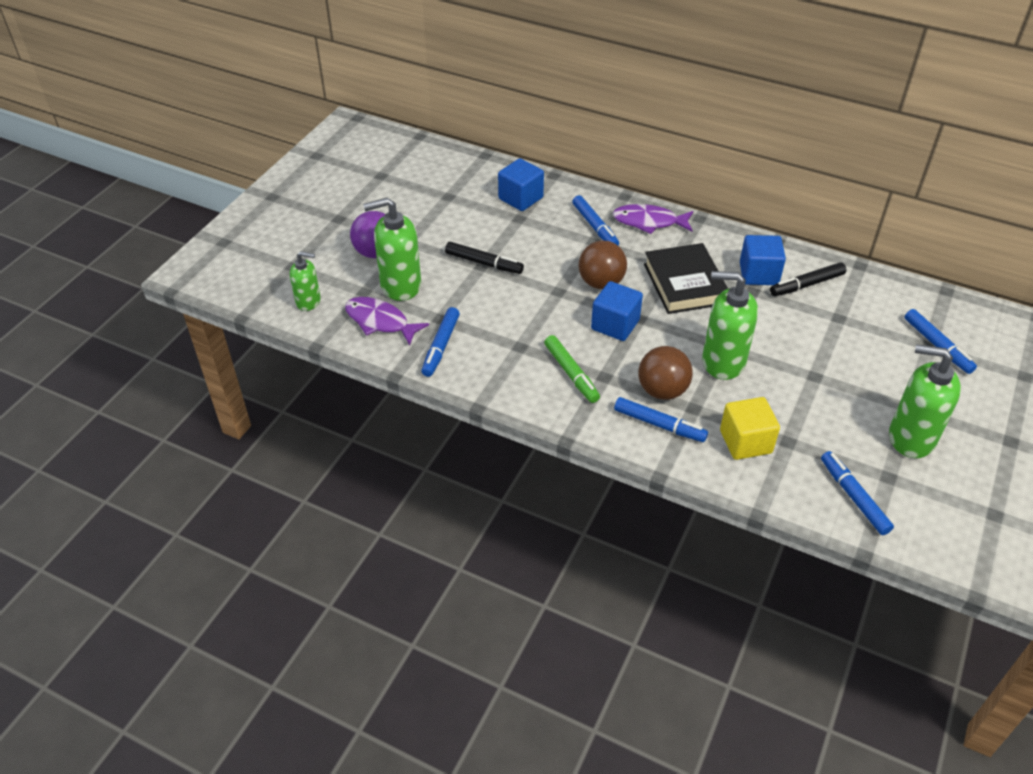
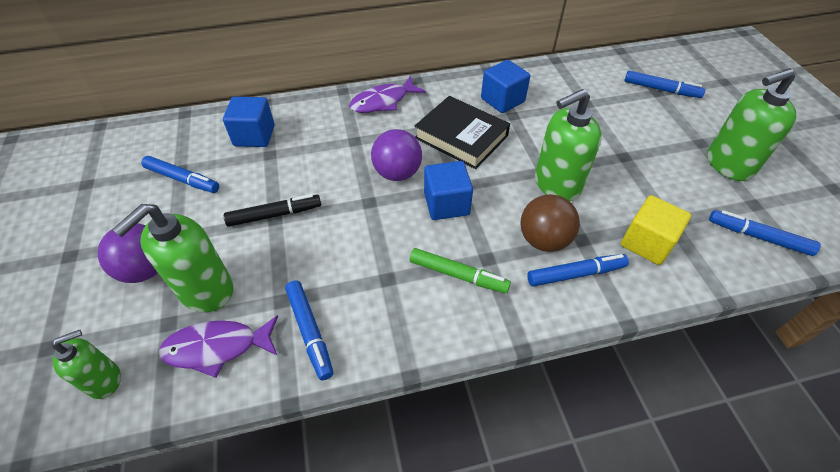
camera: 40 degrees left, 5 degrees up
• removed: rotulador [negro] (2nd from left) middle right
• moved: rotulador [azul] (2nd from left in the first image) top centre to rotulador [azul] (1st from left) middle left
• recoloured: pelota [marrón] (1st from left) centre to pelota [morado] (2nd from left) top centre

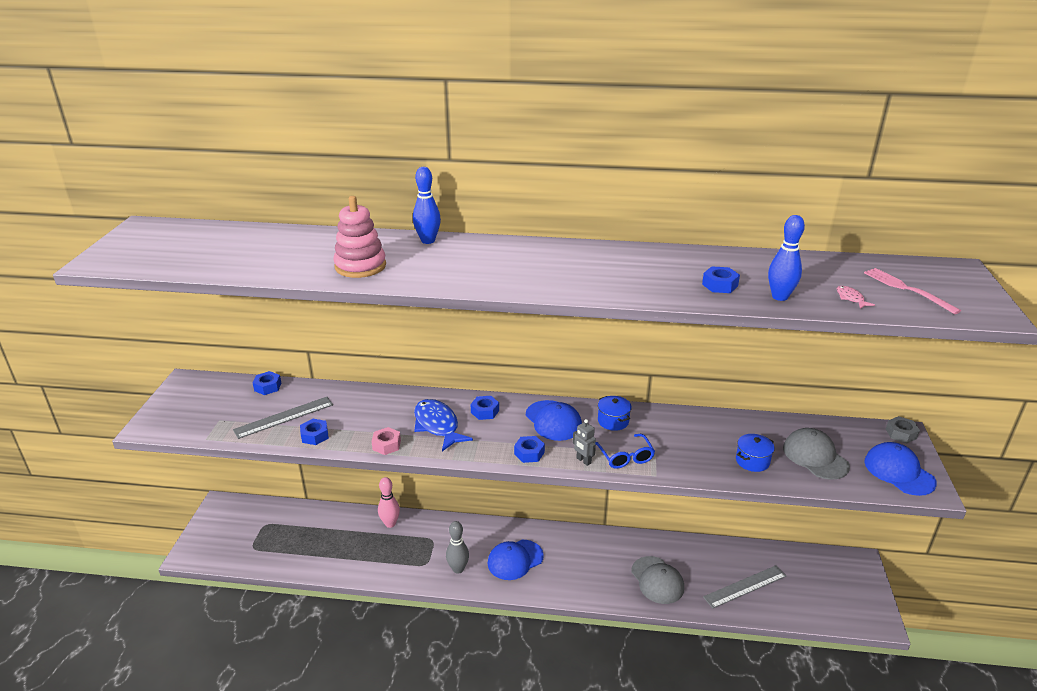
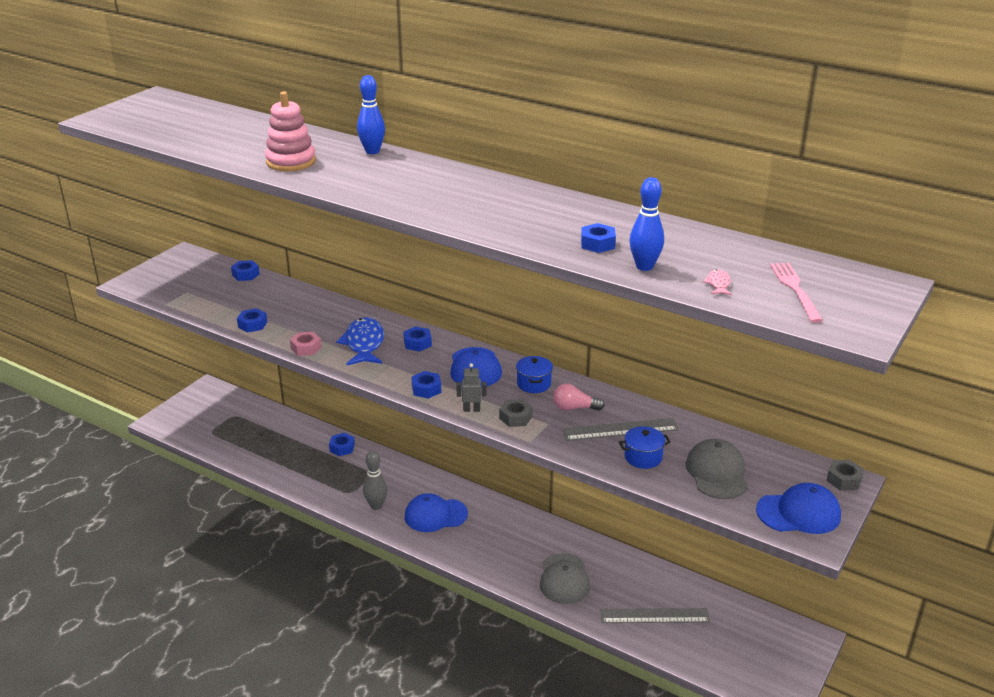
camera: 25 degrees right, 0 degrees up
• added: bombilla [rosa] centre
• moved: regla [gris] (1st from left) middle left to centre
• replaced: bolo [rosa] bottom centre to tuerca [azul] (3rd from left) centre
• replaced: gafas [azul] centre to tuerca [gris] (1st from left) centre
• turned: robot [gris] centre = centre 105 degrees clockwise
• turned: gorra [azul] (3rd from left) bottom right = bottom right 90 degrees clockwise

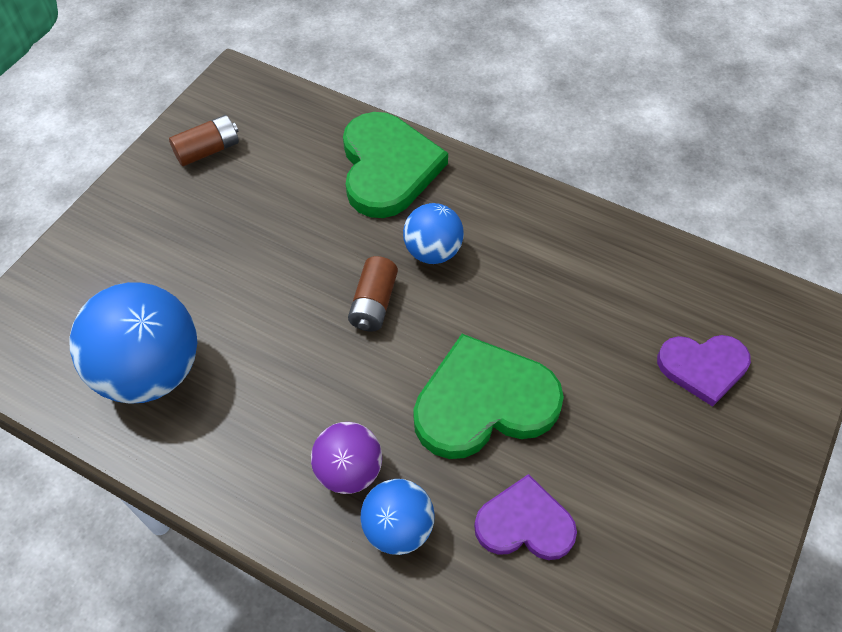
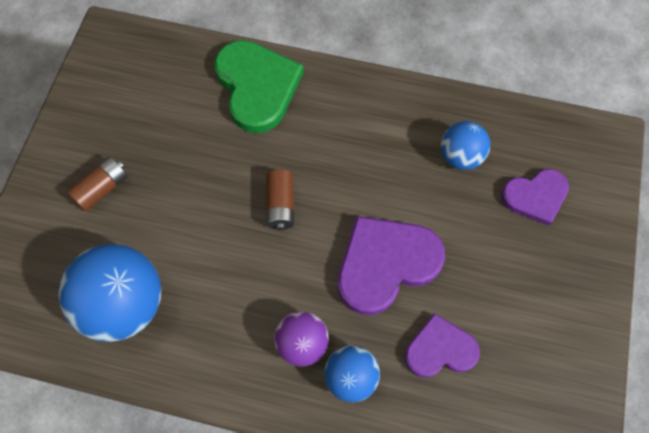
camera: 15 degrees left, 10 degrees up
• moved: pila [marrón] (1st from left) top left to middle left
• moved: pelota [azul] (3rd from left) centre to middle right
• recoloured: corazón [verde] (2nd from left) centre to corazón [morado] (1st from left) centre

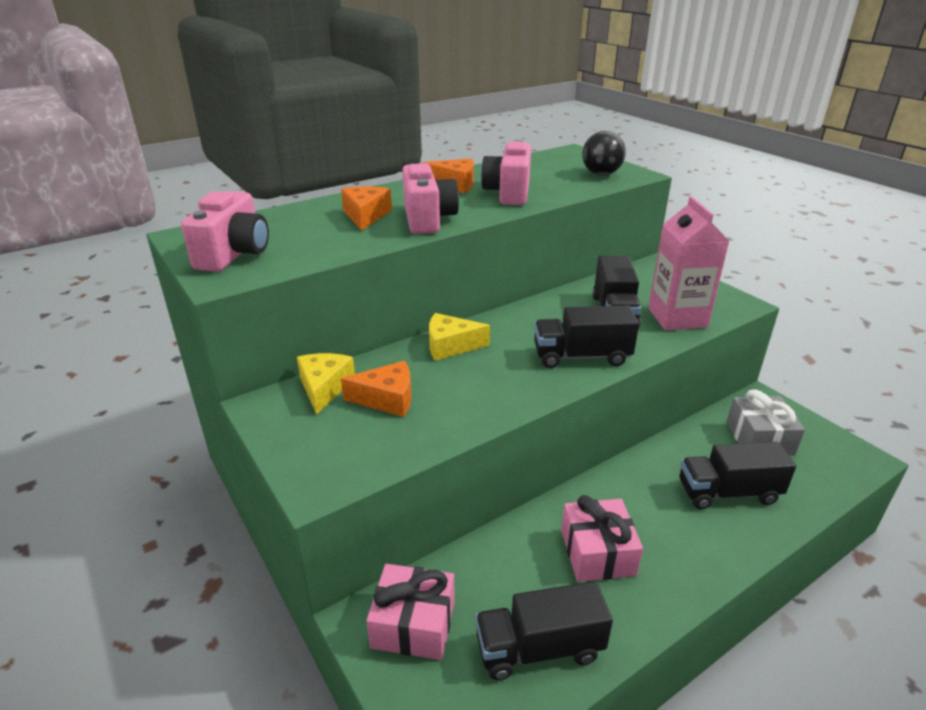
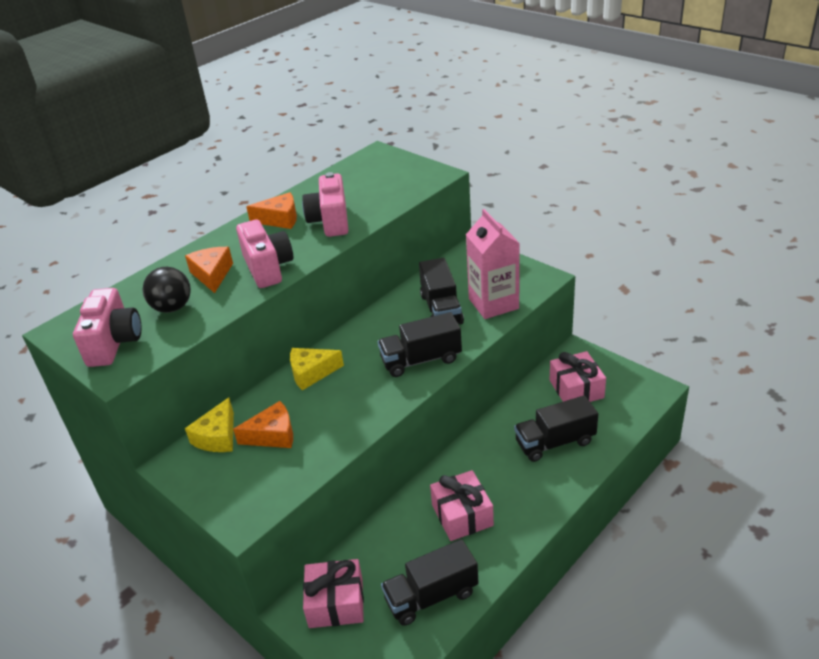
camera: 10 degrees left, 5 degrees up
• moved: pelota [negro] top centre to middle left
• recoloured: regalo [gris] middle right to regalo [rosa] (3rd from left) middle right
• turned: queso [amarillo] (1st from left) centre = middle left 150 degrees counterclockwise

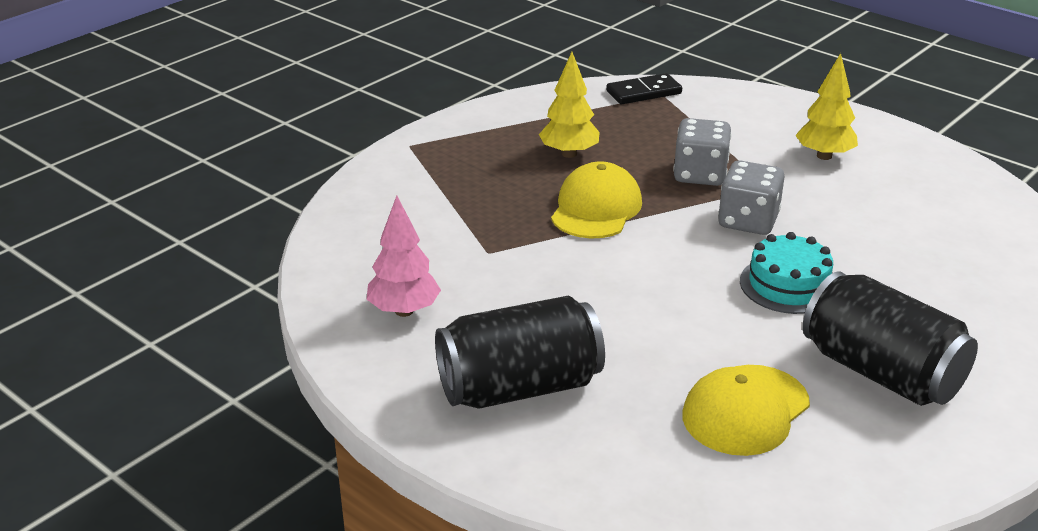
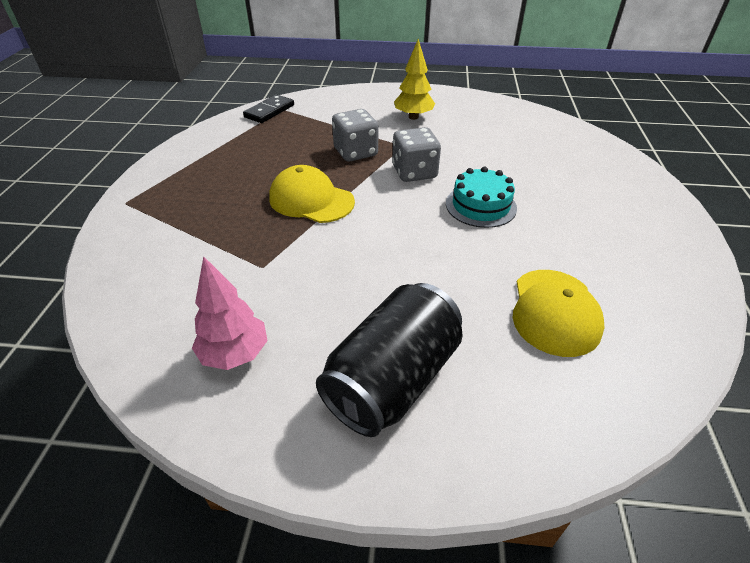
camera: 35 degrees left, 10 degrees up
• removed: árbol [amarillo] (1st from left) top centre
• removed: lata [negro] (2nd from left) middle right
• turned: gorra [amarillo] (1st from left) centre = centre 45 degrees counterclockwise

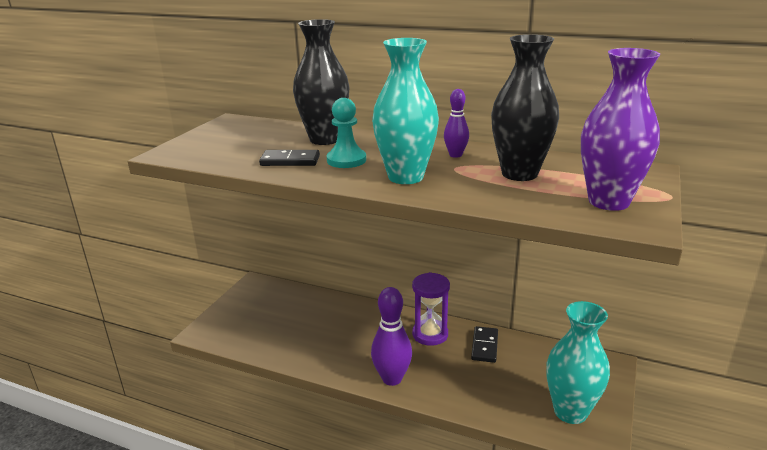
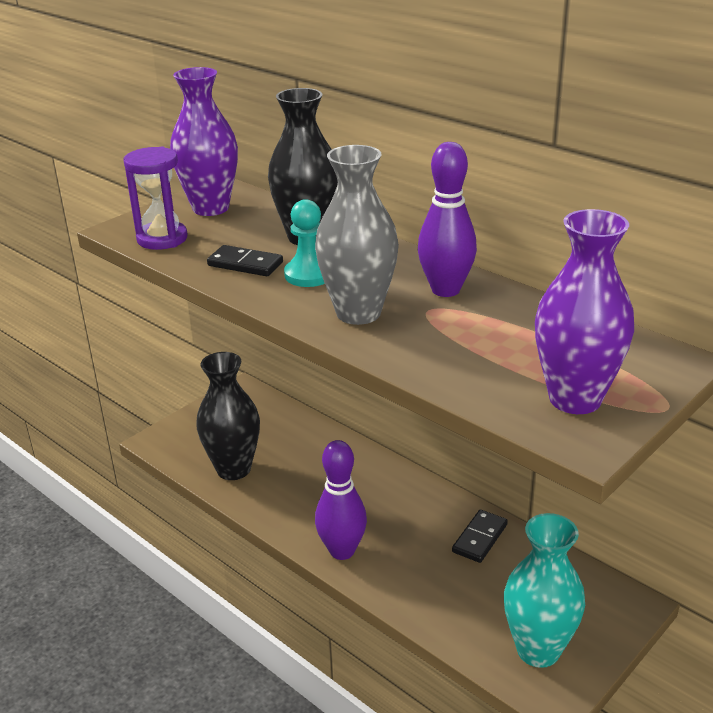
camera: 20 degrees right, 5 degrees up
• added: florero [morado] (1st from left) top left
• moved: reloj de arena [morado] bottom centre to top left
• moved: florero [negro] (2nd from left in the first image) top right to florero [negro] (1st from left) middle left
• recoloured: florero [turquesa] (1st from left) top centre to florero [gris] top centre
• resized: bolo [morado] (2nd from left) top centre = top centre x1.74

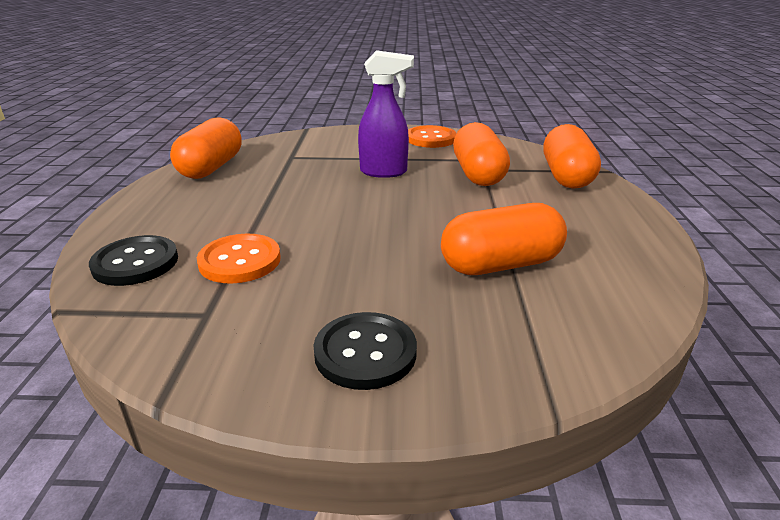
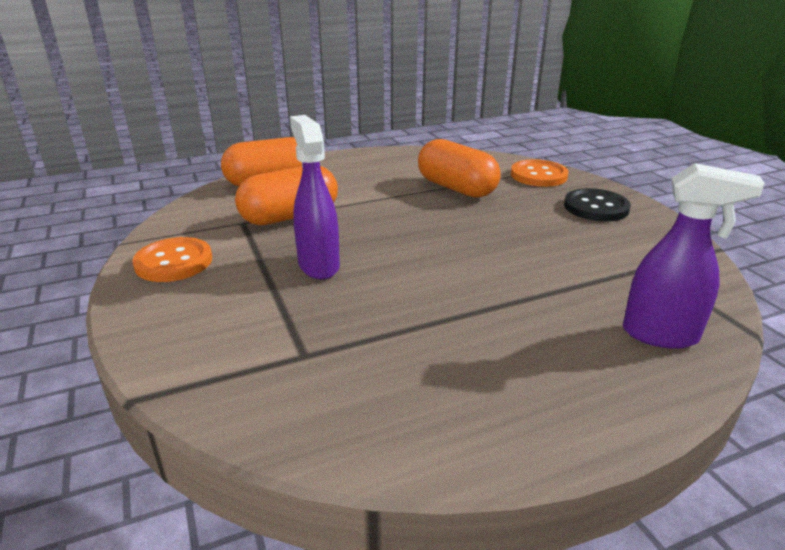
camera: 115 degrees left, 0 degrees up
• removed: cápsula [naranja] (1st from left) top left
• moved: botón [naranja] (1st from left in the first image) middle left to botón [naranja] (2nd from left) top right
• replaced: botón [negro] (1st from left) middle left to pulverizador [morado] (2nd from left) middle right

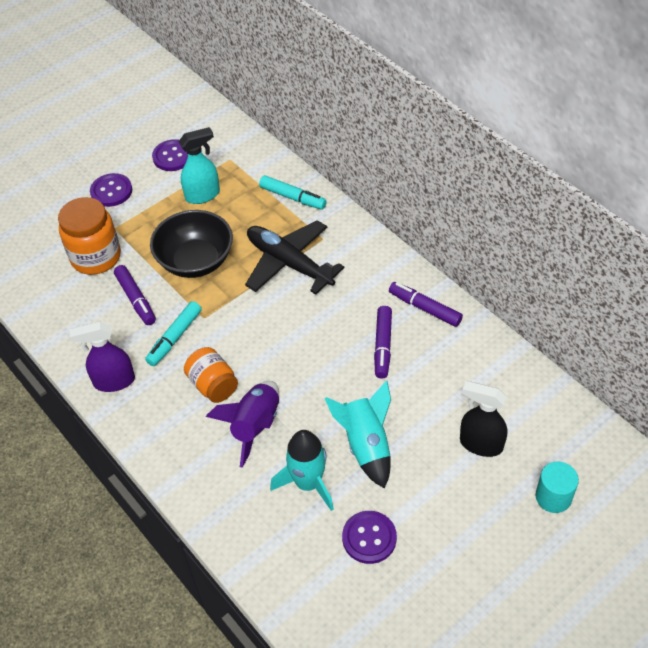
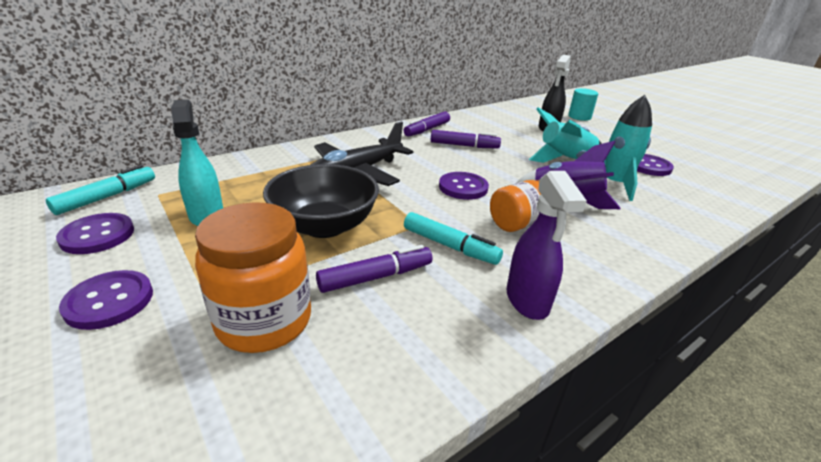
camera: 90 degrees left, 20 degrees down
• added: botón [morado] (3rd from left) centre
• moved: rotulador [turquesa] (2nd from left in the first image) top centre to rotulador [turquesa] (1st from left) middle left

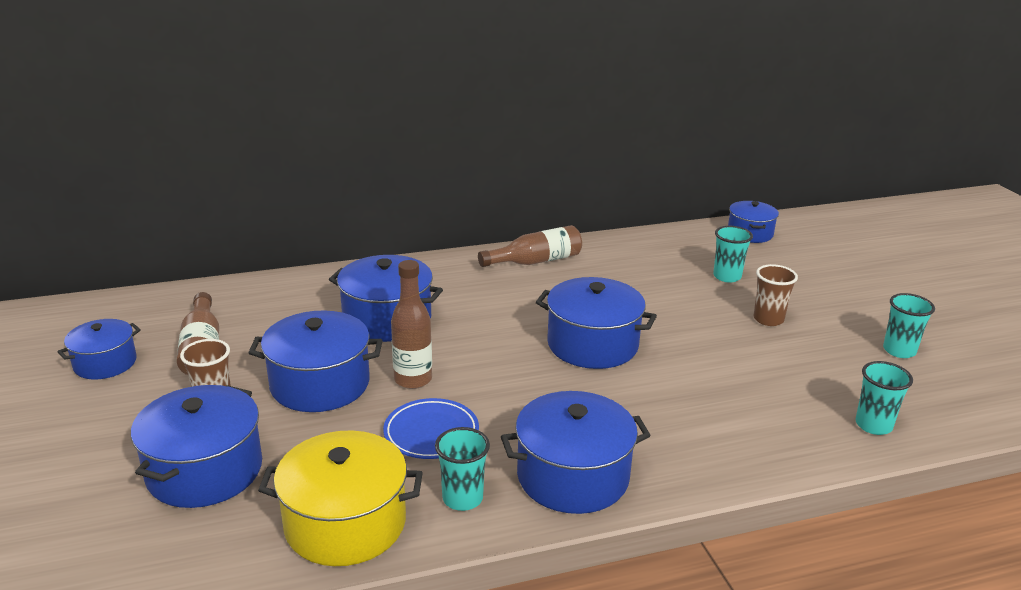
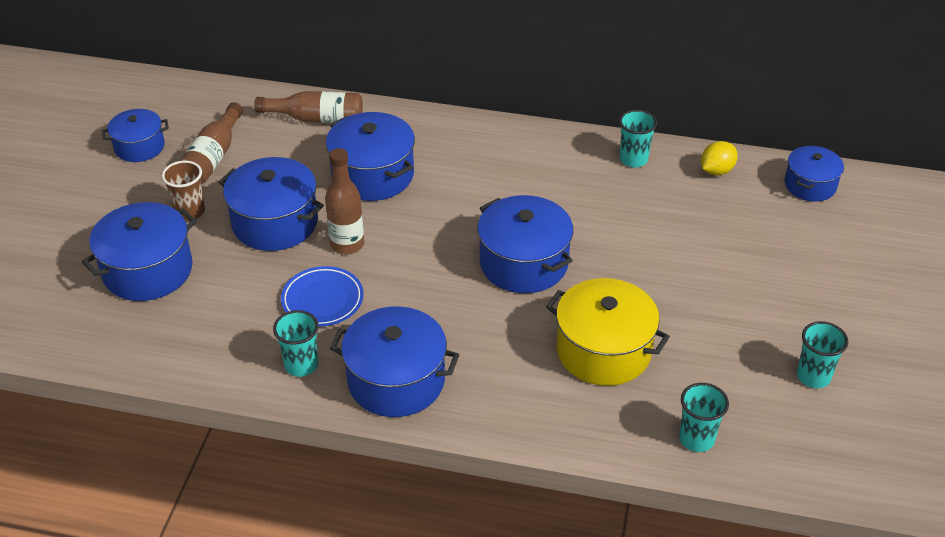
camera: 30 degrees right, 15 degrees up
• removed: vaso [marrón] (2nd from left) middle right
• added: limón [amarillo] top right
• moved: olla [amarillo] bottom left to centre
• moved: botella [marrón] (3rd from left in the first image) centre to botella [marrón] (2nd from left) top left
• moved: vaso [turquesa] (2nd from left) middle right to top right

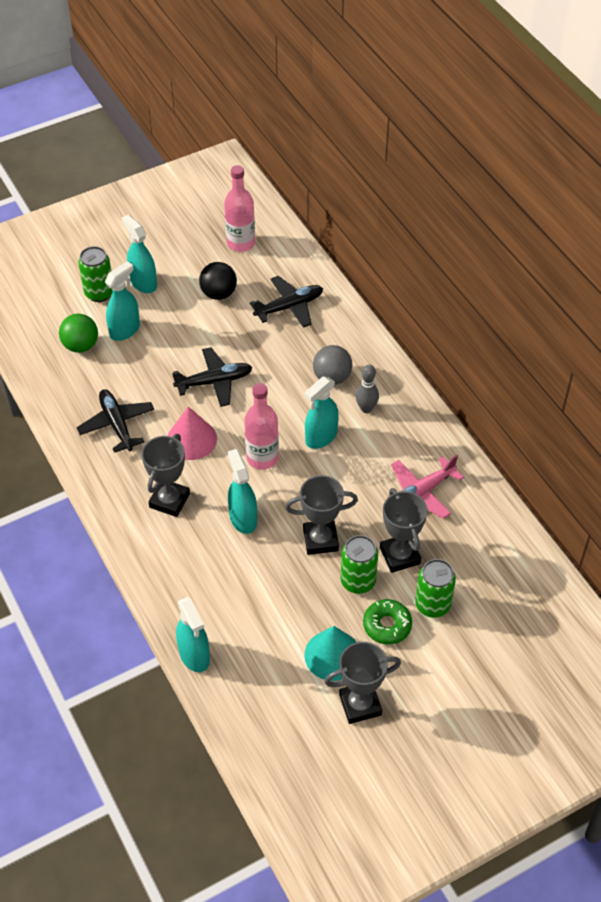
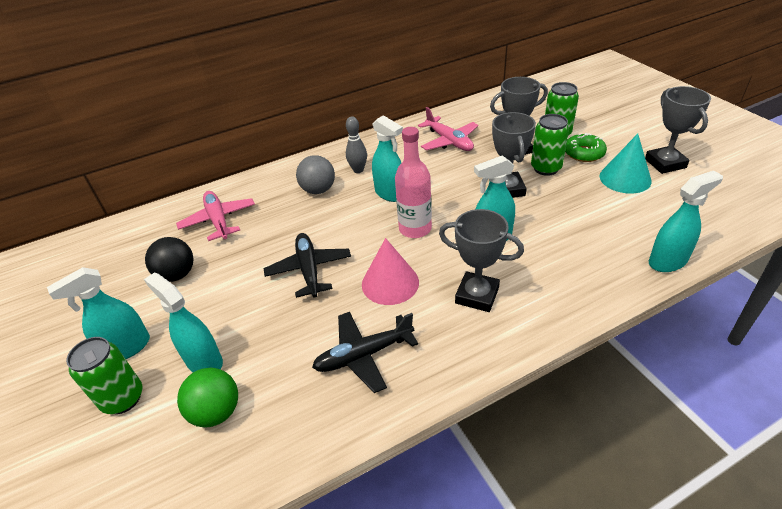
camera: 85 degrees left, 10 degrees down
• removed: botella [rosa] (1st from left) top centre
• recoloured: avión [negro] (3rd from left) centre to avión [rosa] (1st from left) middle left

